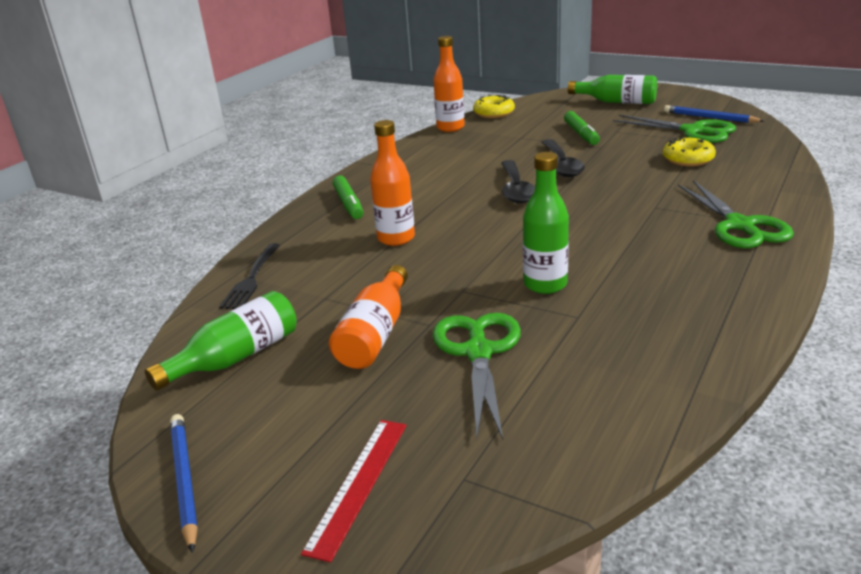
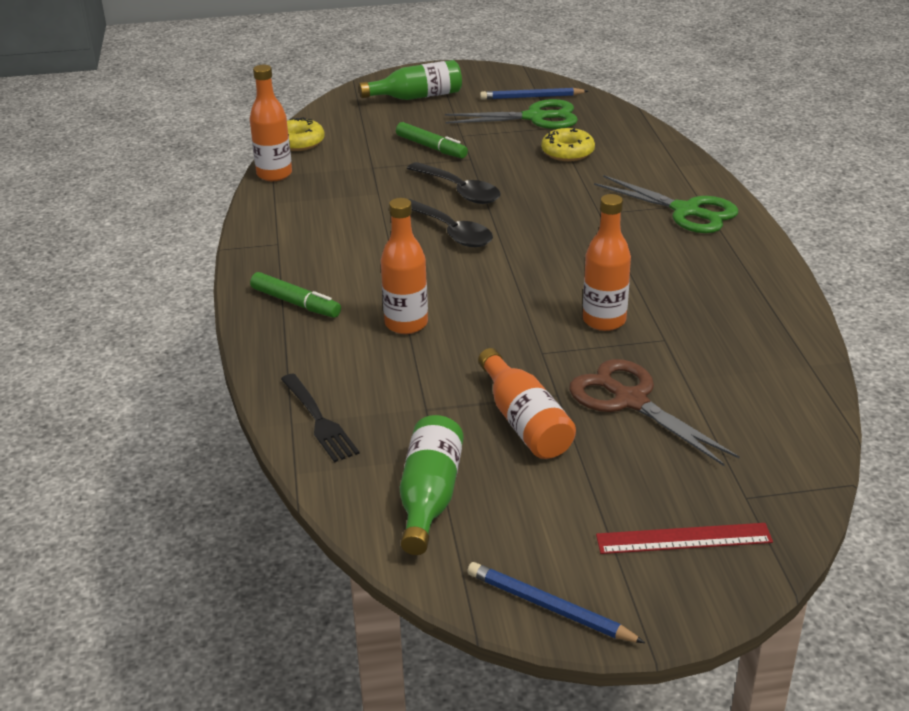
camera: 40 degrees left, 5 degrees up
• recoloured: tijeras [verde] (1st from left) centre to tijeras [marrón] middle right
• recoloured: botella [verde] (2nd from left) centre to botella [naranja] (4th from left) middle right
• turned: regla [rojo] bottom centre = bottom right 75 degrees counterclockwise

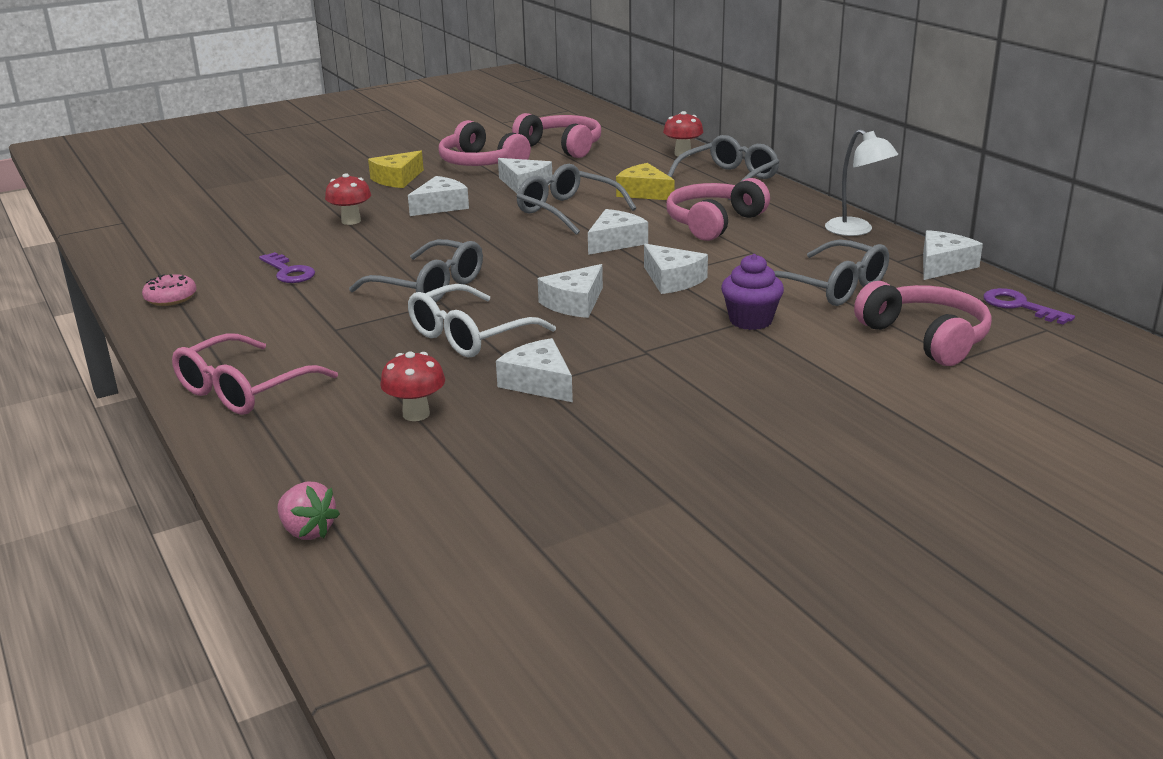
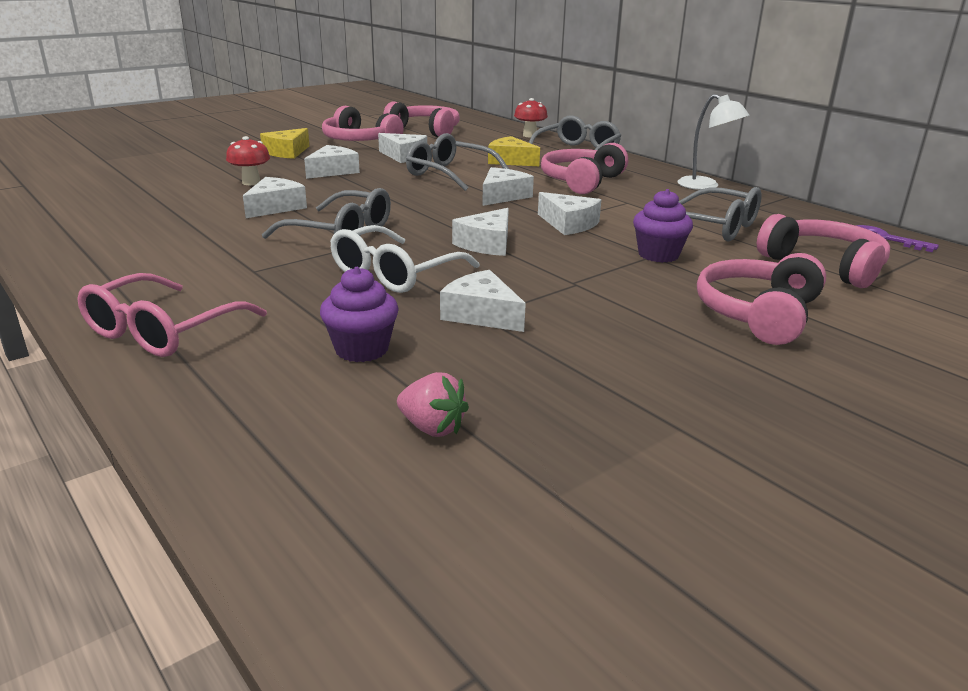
camera: 10 degrees left, 0 degrees up
• removed: rosquilla [rosa] middle left
• removed: llave [morado] (1st from left) middle left
• added: auriculares [rosa] (4th from left) middle right
• moved: fresa [rosa] bottom left to centre
• moved: queso [blanco] (7th from left in the first image) middle right to queso [blanco] (1st from left) top left
• replaced: seta [rojo] (2nd from left) centre to magdalena [morado] (1st from left) centre

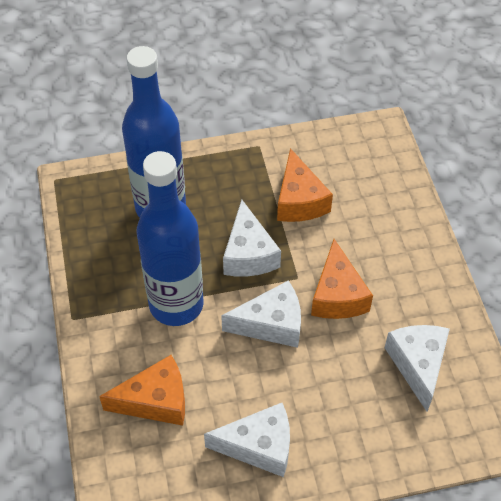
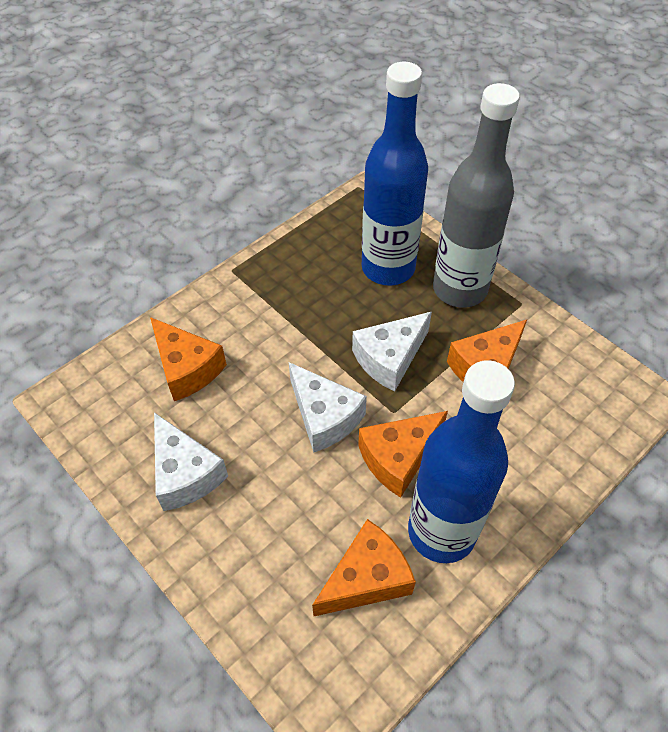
camera: 60 degrees right, 0 degrees up
• added: botella [gris] top right
• moved: botella [azul] (2nd from left) centre to middle right
• recoloured: queso [blanco] (4th from left) bottom right to queso [naranja] (2nd from left) bottom centre

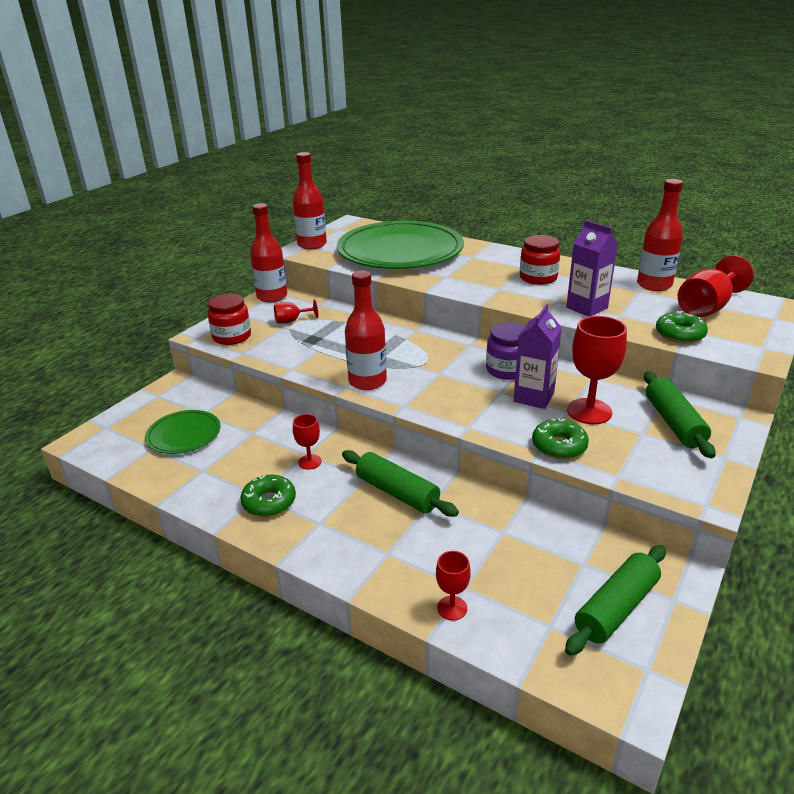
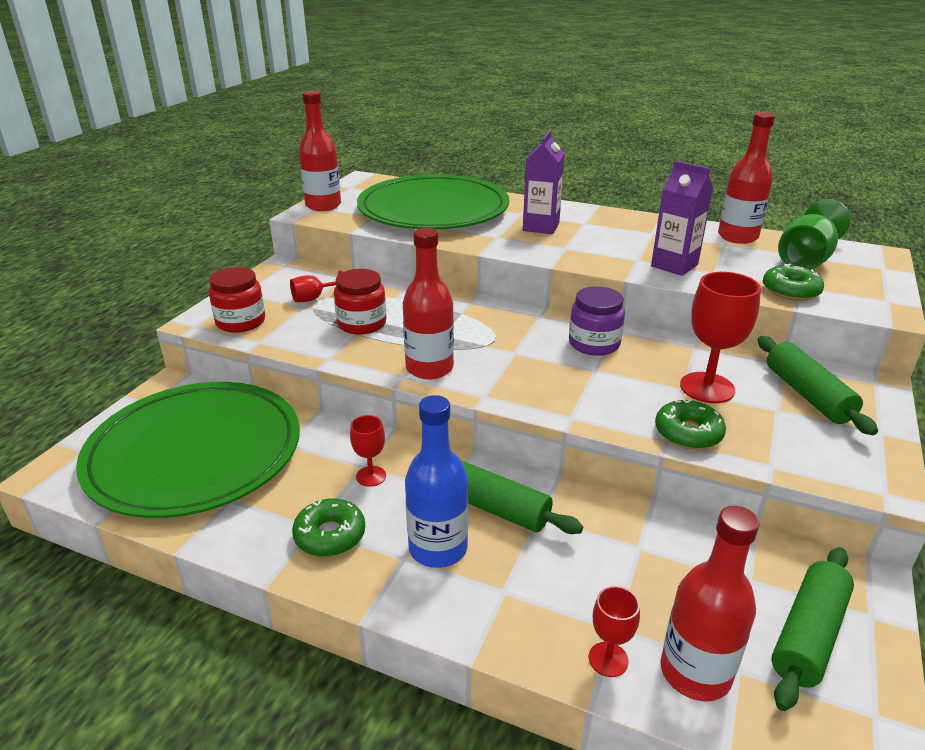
camera: 10 degrees left, 0 degrees up
• added: botella [azul] centre
• moved: botella [rojo] (1st from left in the first image) top centre to botella [rojo] (3rd from left) bottom right
• moved: cartón de leche [morado] (1st from left) middle right to top centre
• moved: tarro [rojo] (2nd from left) top right to centre
• recoloured: copa [rojo] (5th from left) middle right to copa [verde] top right
• resized: plato [verde] (1st from left) middle left = middle left x2.18

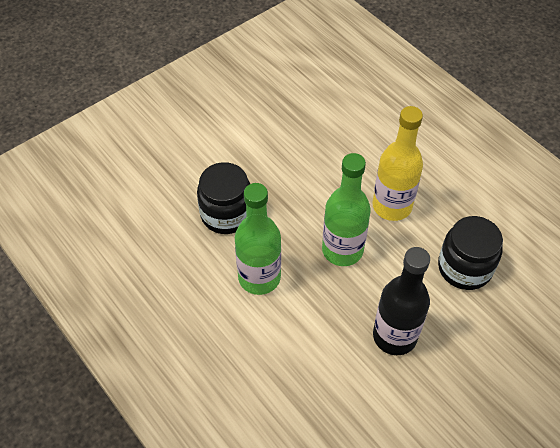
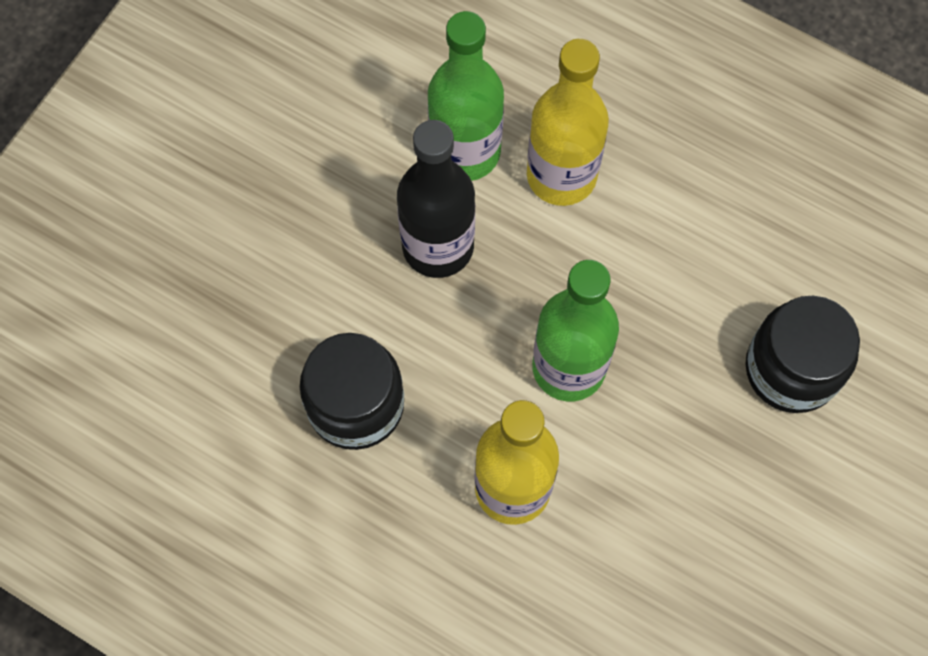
camera: 160 degrees right, 15 degrees up
• added: botella [amarillo] (2nd from left) top centre
• moved: botella [verde] (1st from left) centre to top centre

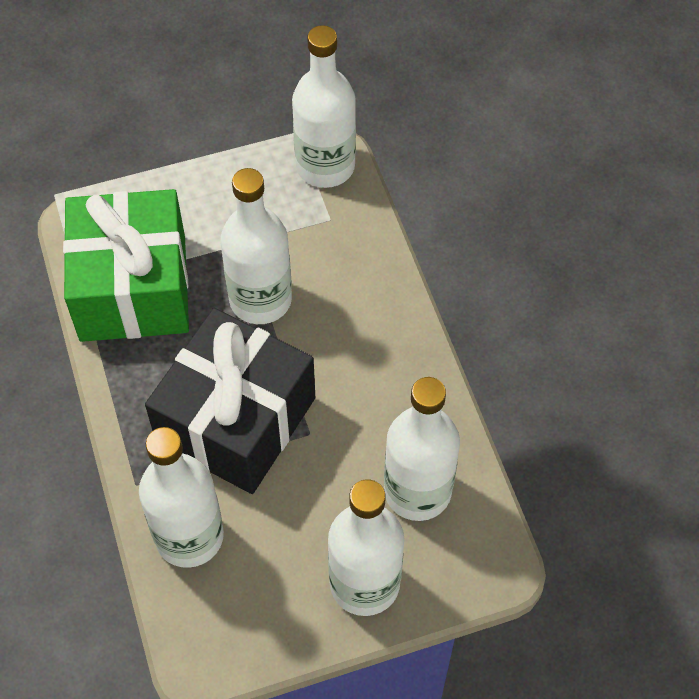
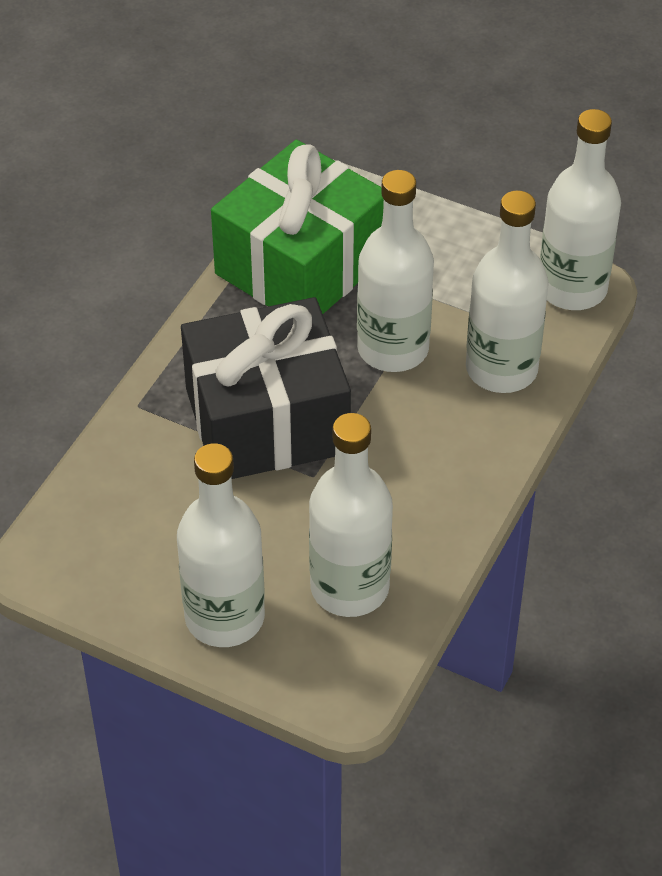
camera: 45 degrees right, 10 degrees down
• moved: botella [blanco] (1st from left in the first image) bottom left to botella [blanco] (4th from left) top right

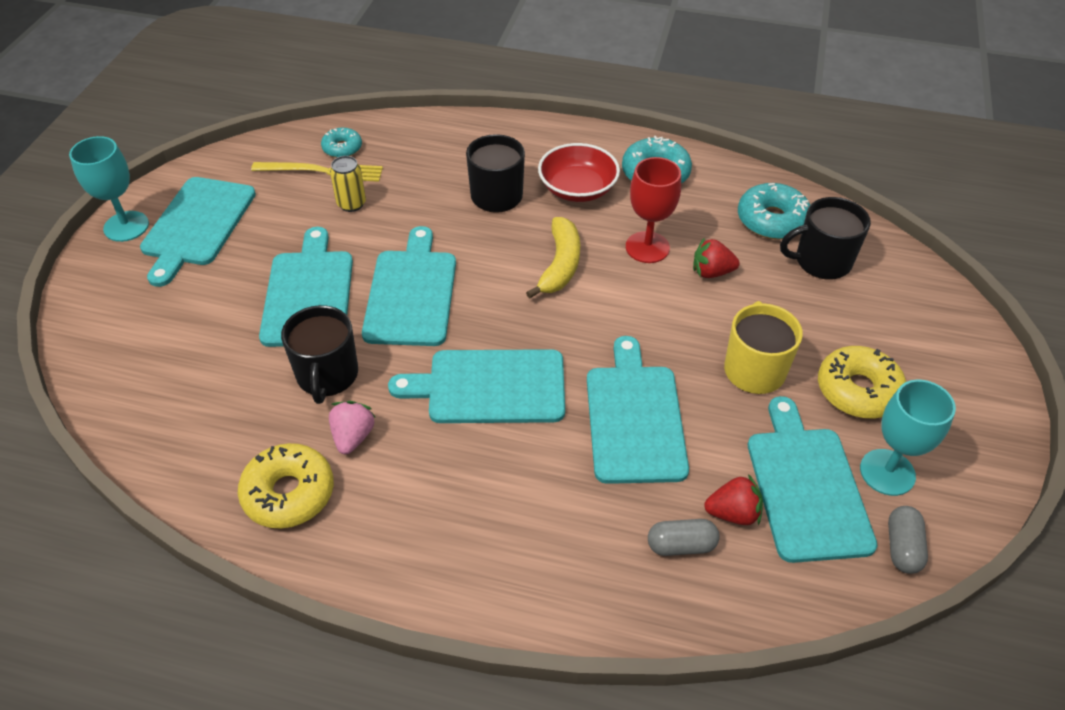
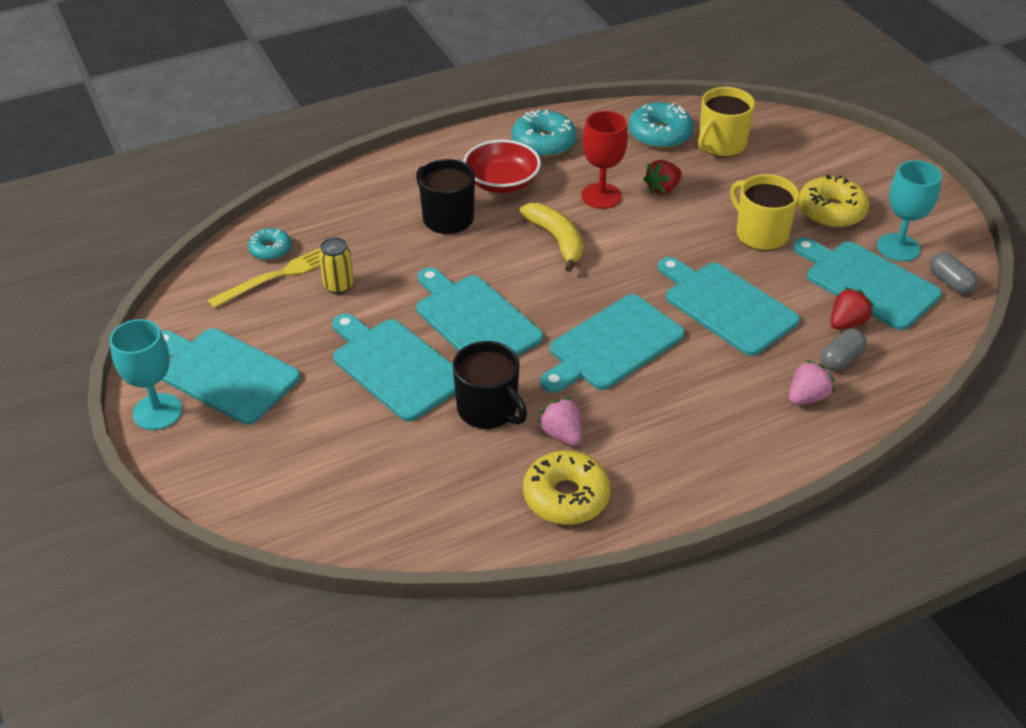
camera: 40 degrees left, 5 degrees down
• added: fresa [rosa] (2nd from left) middle right
• recoloured: taza [negro] (3rd from left) middle right to taza [amarillo] (1st from left) top right
• turned: tabla de cortar [turquesa] (1st from left) top left = middle left 150 degrees clockwise

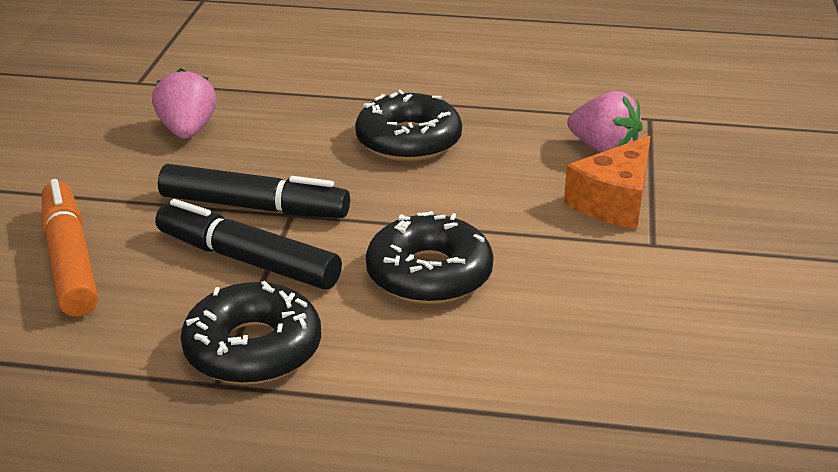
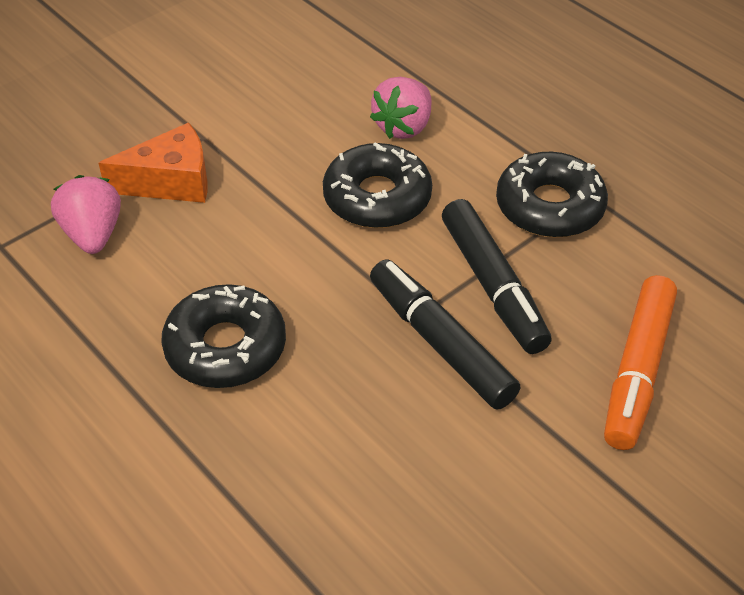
camera: 140 degrees left, 15 degrees up
• moved: fresa [rosa] (1st from left in the first image) top left to fresa [rosa] (2nd from left) top centre

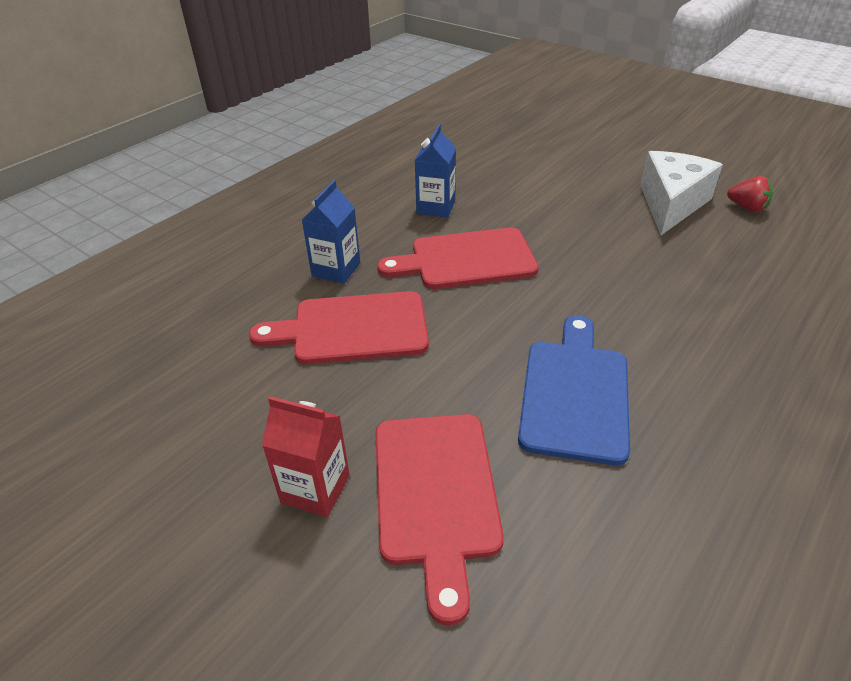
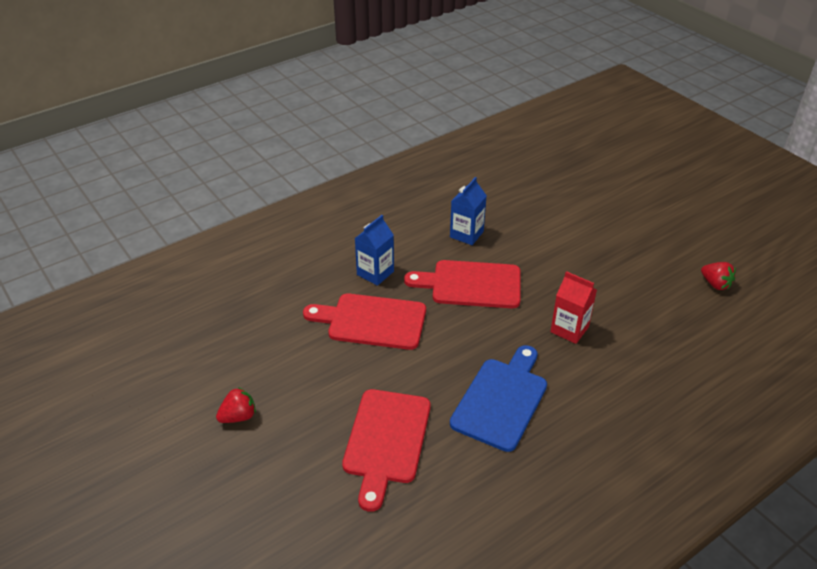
camera: 15 degrees right, 0 degrees up
• removed: queso [blanco] top right
• added: fresa [rojo] (1st from left) bottom left
• moved: cartón de leche [rojo] bottom centre to middle right

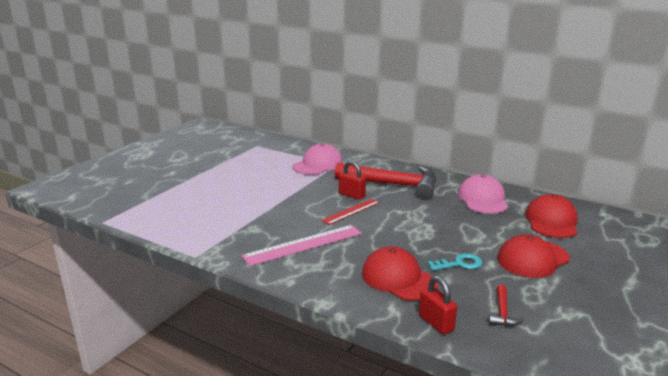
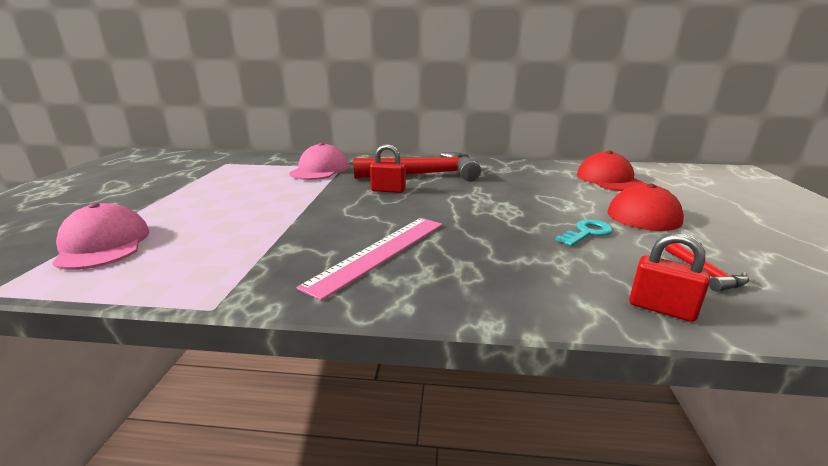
camera: 25 degrees left, 0 degrees up
• removed: regla [rojo] centre
• removed: gorra [rojo] (1st from left) bottom centre
• moved: gorra [rosa] (2nd from left in the first image) middle right to gorra [rosa] (1st from left) middle left

